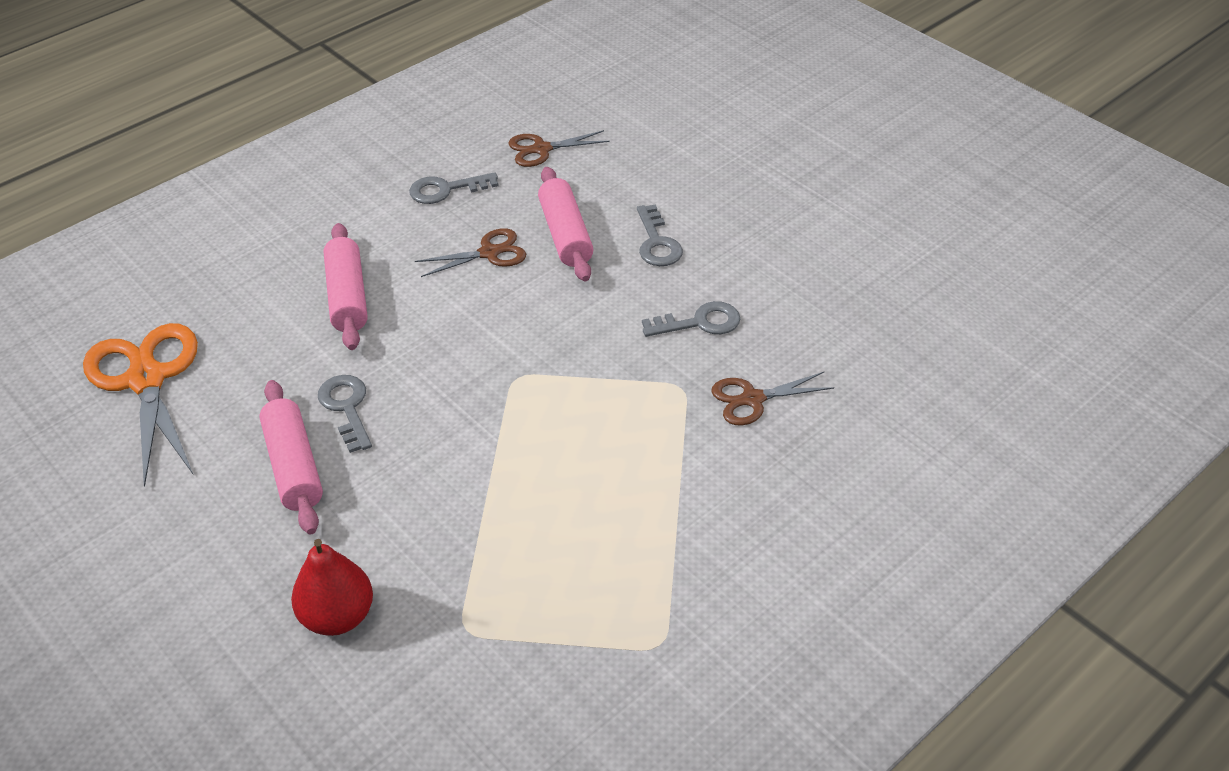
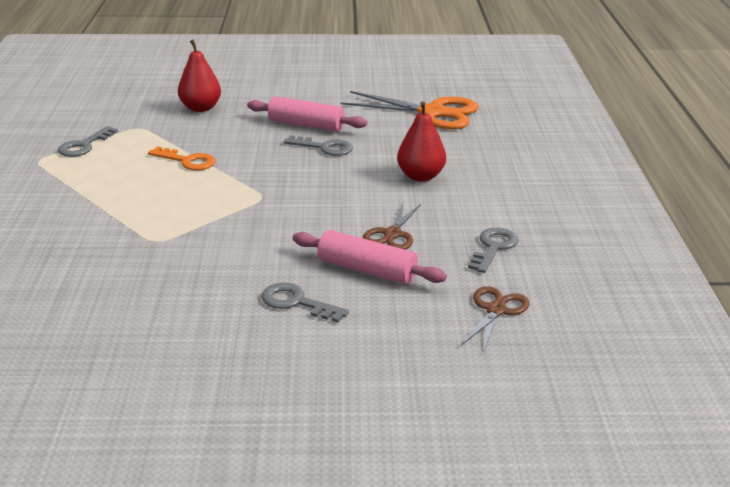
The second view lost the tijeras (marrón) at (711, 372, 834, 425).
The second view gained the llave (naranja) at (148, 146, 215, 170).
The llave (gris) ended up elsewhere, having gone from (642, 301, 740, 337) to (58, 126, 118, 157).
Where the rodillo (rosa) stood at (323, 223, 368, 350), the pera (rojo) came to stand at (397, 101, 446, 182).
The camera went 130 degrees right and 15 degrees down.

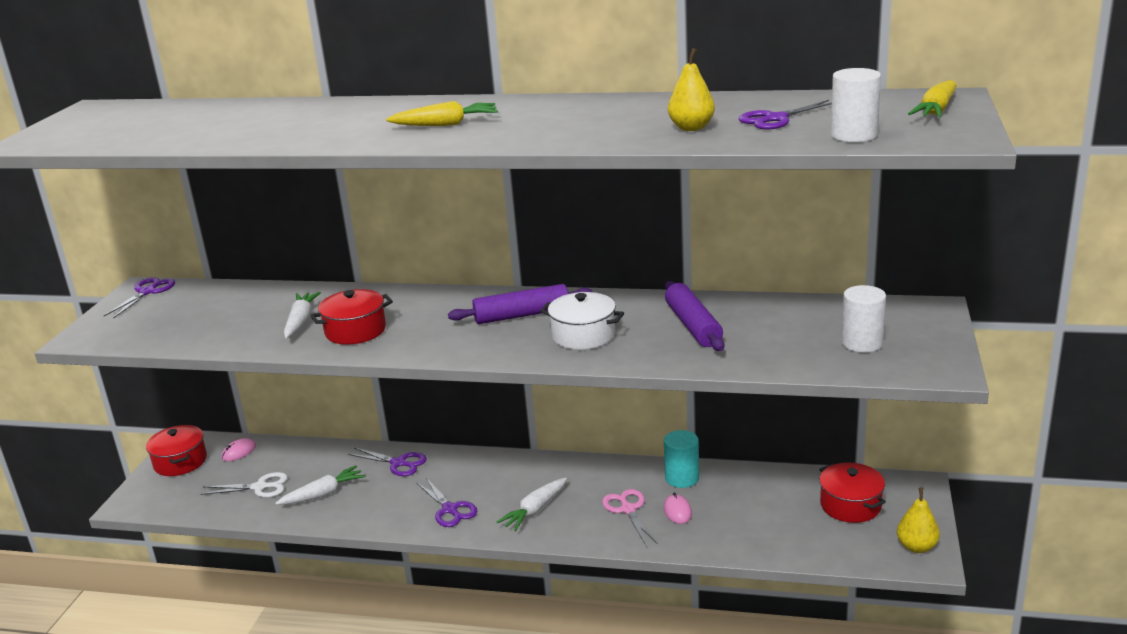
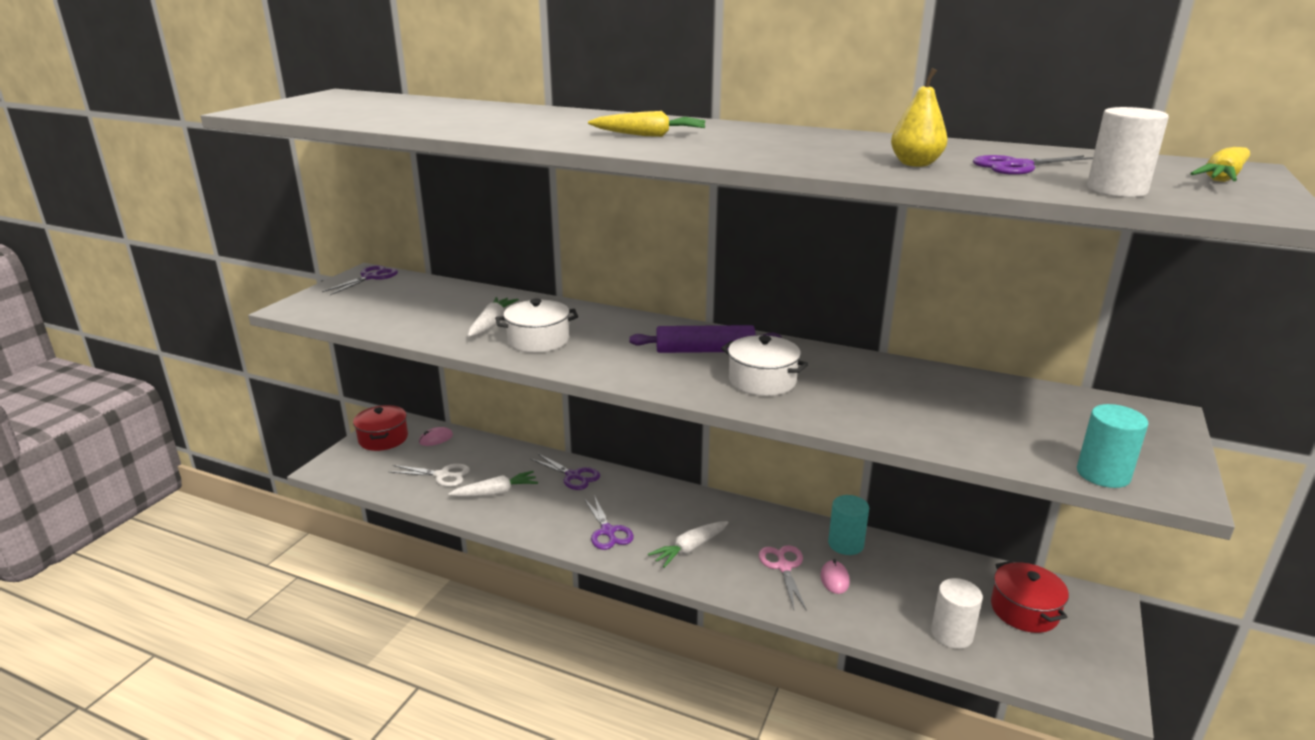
The second view lost the rodillo (morado) at (665, 281, 724, 351).
The second view lost the pera (amarillo) at (897, 488, 940, 553).
The second view gained the cilindro (turquesa) at (1077, 404, 1148, 488).
The cilindro (blanco) ended up elsewhere, having gone from (841, 285, 886, 353) to (931, 578, 983, 649).
What was the olla (rojo) at (310, 289, 393, 345) turned into the olla (blanco) at (495, 299, 578, 353).
The camera went 10 degrees right and 0 degrees up.

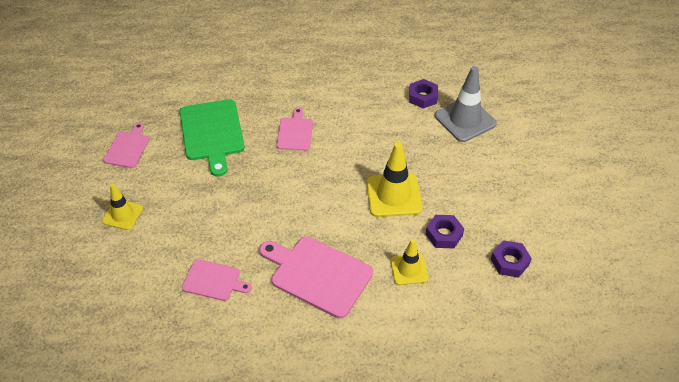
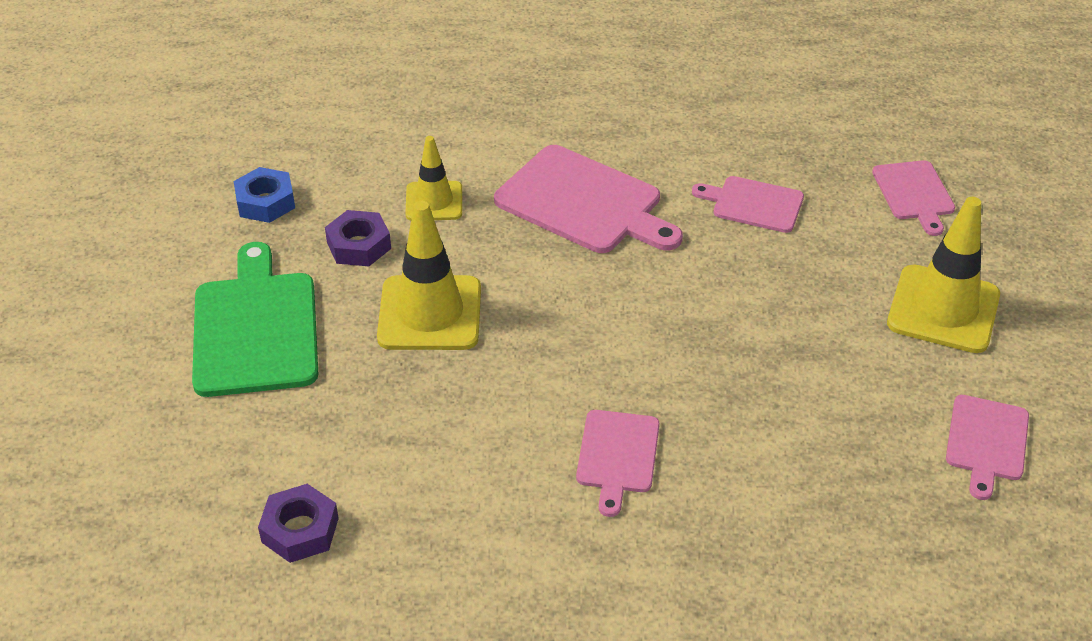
The second view lost the cono de tráfico (gris) at (435, 66, 497, 142).
The second view gained the tabla de cortar (rosa) at (872, 160, 955, 236).
The tabla de cortar (verde) ended up elsewhere, having gone from (180, 99, 245, 177) to (192, 242, 318, 397).
What was the tuerca (morado) at (491, 240, 532, 278) turned into the tuerca (azul) at (234, 167, 295, 223).
The size of the cono de tráfico (amarillo) at (102, 184, 143, 230) changed by a factor of 1.64.
The camera went 175 degrees left and 5 degrees down.

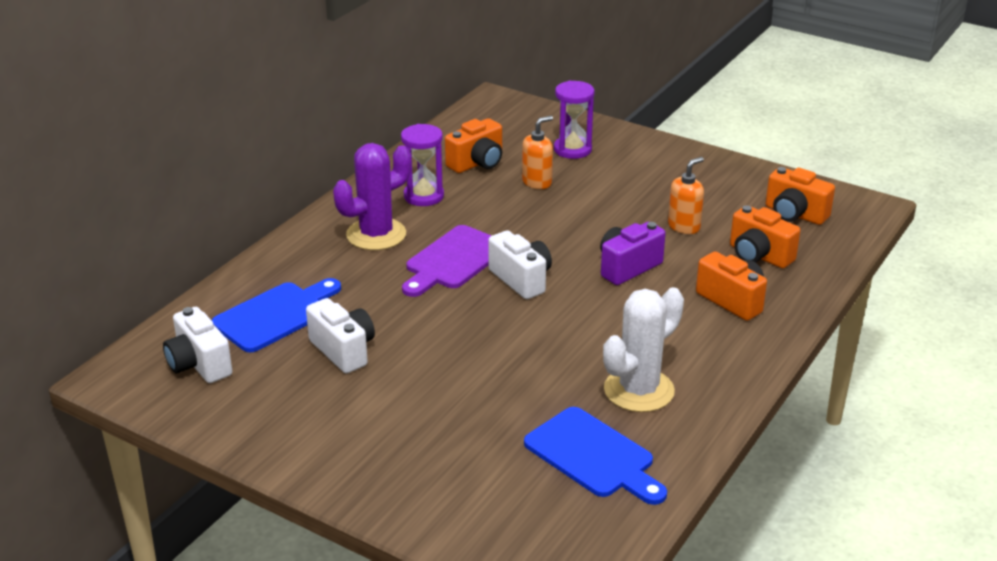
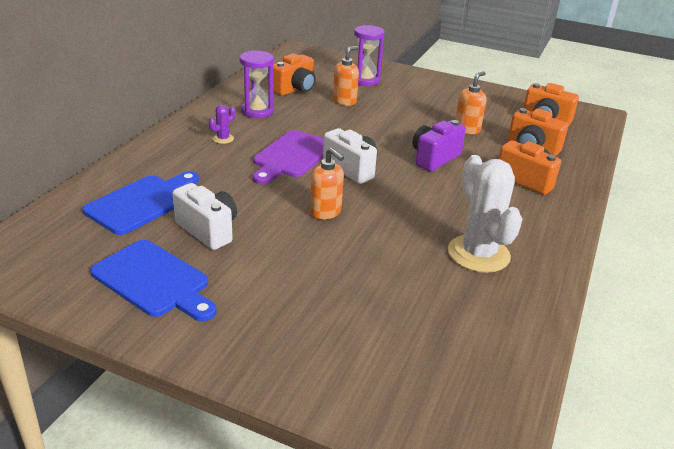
The second view lost the cámara (blanco) at (163, 307, 232, 383).
The second view gained the dispensador de jabón (naranja) at (310, 148, 344, 220).
The tabla de cortar (azul) ended up elsewhere, having gone from (524, 407, 667, 505) to (90, 240, 217, 321).
The cactus (blanco) at (603, 287, 684, 412) ended up facing another way, 60 degrees counterclockwise from before.
The size of the cactus (morado) at (333, 143, 411, 250) changed by a factor of 0.43.
The camera went 10 degrees left and 0 degrees up.

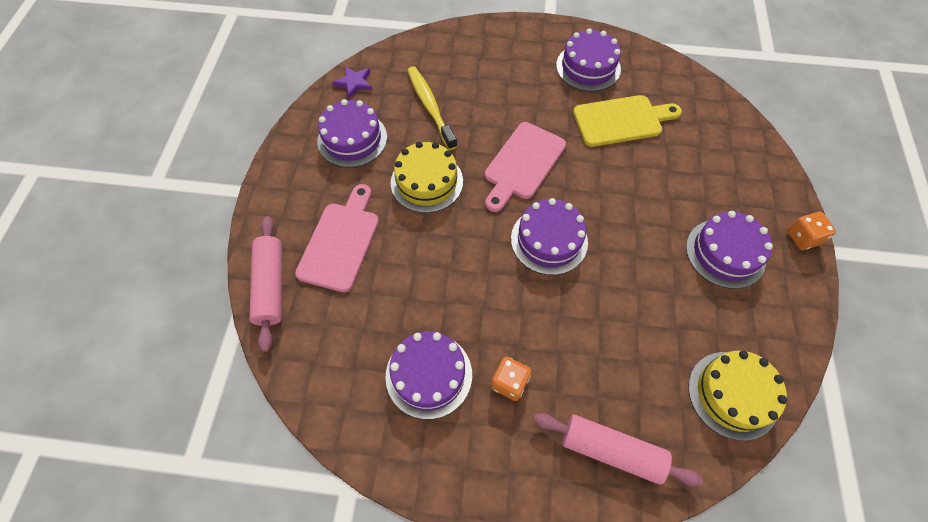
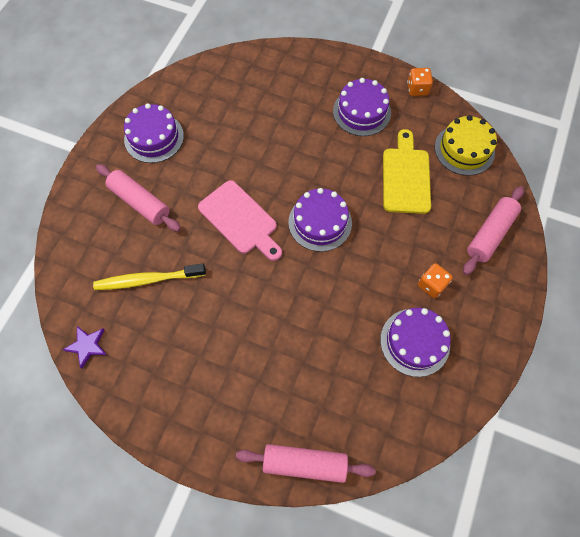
The second view lost the tabla de cortar (rosa) at (295, 184, 379, 292).
The second view lost the tarta (morado) at (317, 99, 387, 168).
The second view lost the tarta (amarillo) at (390, 142, 463, 213).
The second view gained the rodillo (rosa) at (96, 164, 181, 232).
The tabla de cortar (amarillo) ended up elsewhere, having gone from (573, 95, 682, 147) to (383, 129, 431, 214).
The dado (naranja) ended up elsewhere, having gone from (787, 212, 836, 250) to (407, 68, 433, 96).
The camera went 75 degrees left and 5 degrees up.

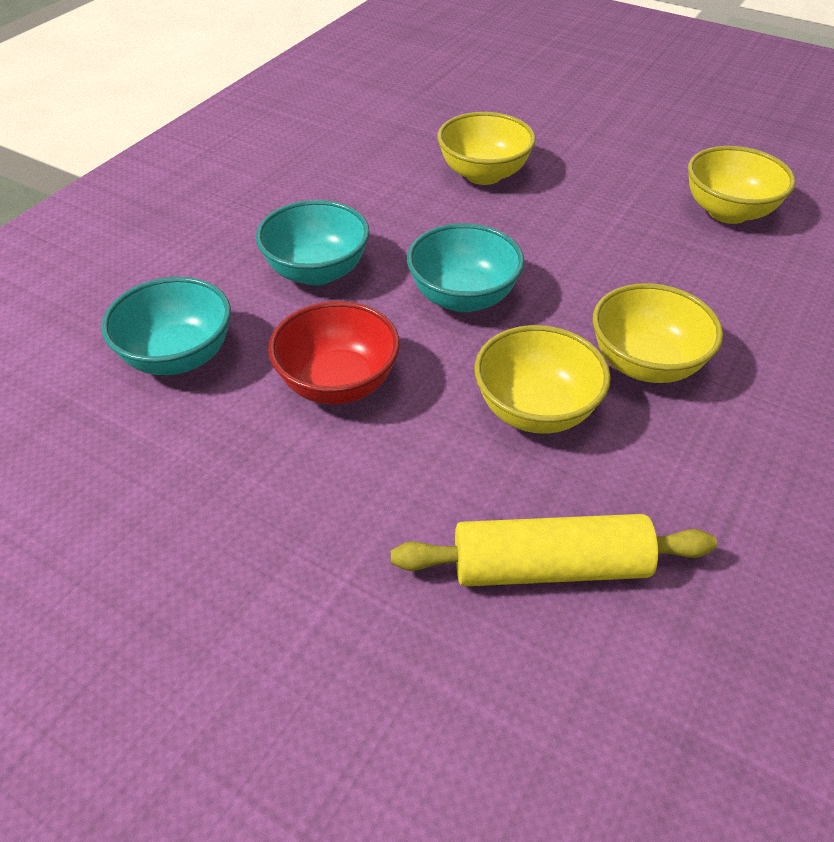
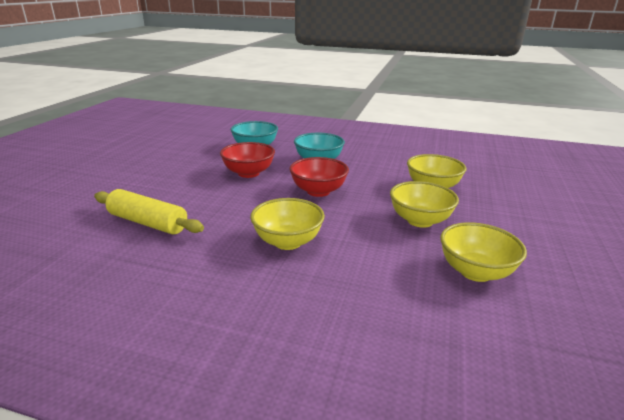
The cuenco (amarillo) ended up elsewhere, having gone from (474, 325, 611, 434) to (390, 181, 459, 228).
What was the cuenco (turquesa) at (407, 223, 524, 312) turned into the cuenco (rojo) at (290, 157, 349, 197).
The rodillo (amarillo) at (391, 514, 717, 587) ended up facing another way, 45 degrees counterclockwise from before.
The camera went 75 degrees right and 20 degrees down.

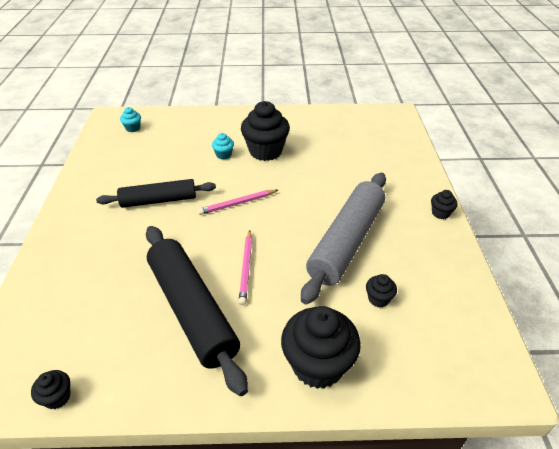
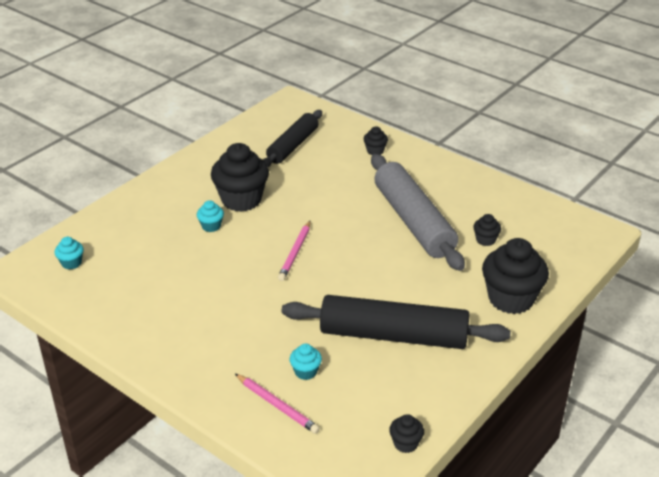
The second view gained the magdalena (turquesa) at (290, 344, 322, 380).
The rodillo (negro) ended up elsewhere, having gone from (96, 179, 216, 208) to (263, 110, 322, 167).
The lápiz (rosa) ended up elsewhere, having gone from (239, 230, 252, 305) to (235, 374, 320, 434).
The magdalena (negro) ended up elsewhere, having gone from (431, 190, 458, 219) to (364, 126, 388, 155).
The camera went 50 degrees left and 5 degrees down.

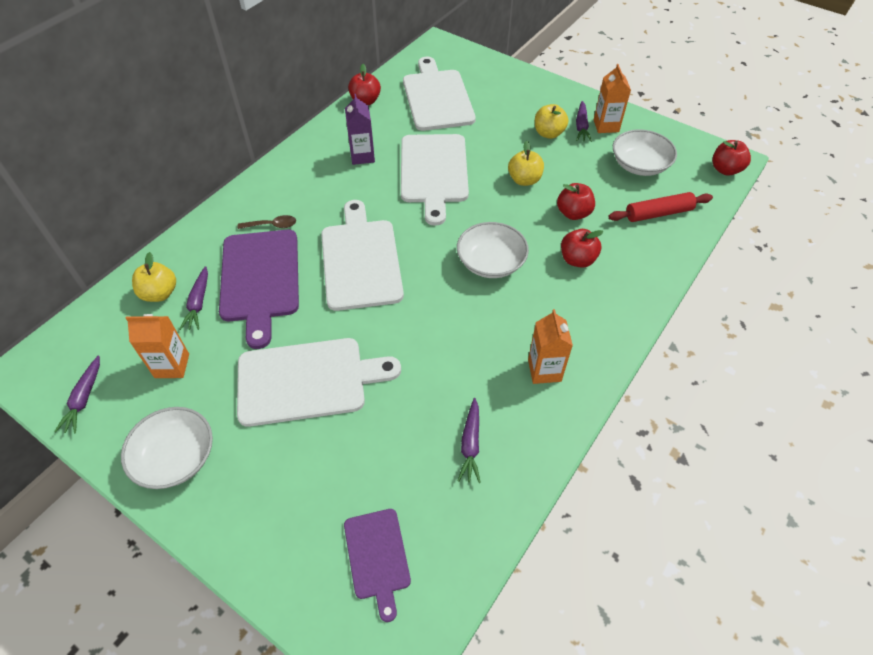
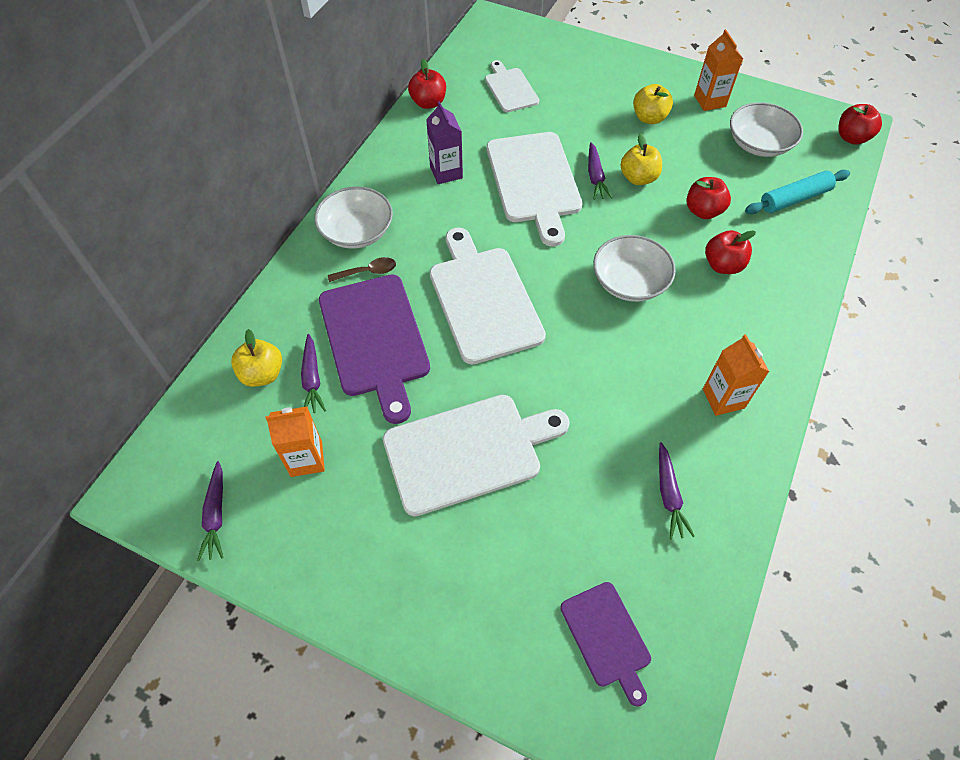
The cuenco (blanco) ended up elsewhere, having gone from (121, 407, 213, 489) to (314, 187, 393, 249).
The zanahoria (morado) ended up elsewhere, having gone from (576, 101, 592, 142) to (588, 142, 613, 200).
What was the rodillo (rojo) at (609, 192, 713, 222) turned into the rodillo (turquesa) at (745, 170, 850, 214).
The size of the tabla de cortar (blanco) at (403, 57, 476, 131) changed by a factor of 0.56.
The camera went 10 degrees left and 5 degrees up.

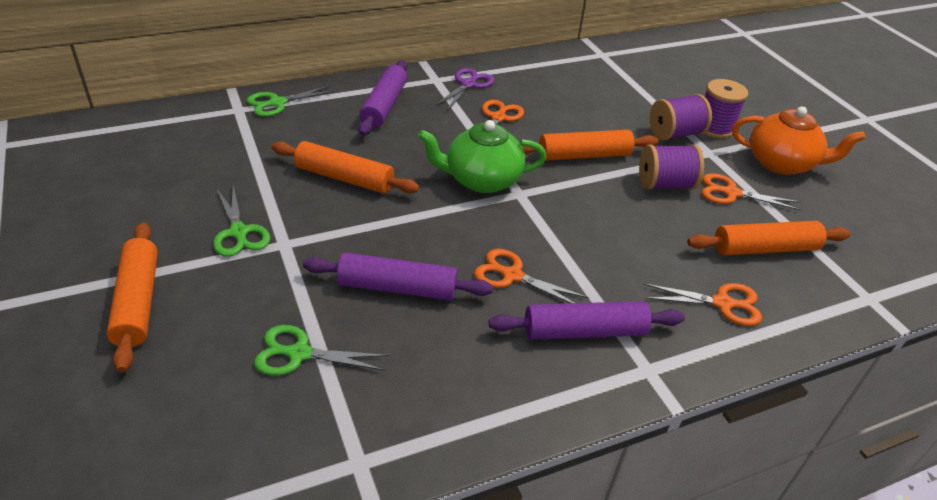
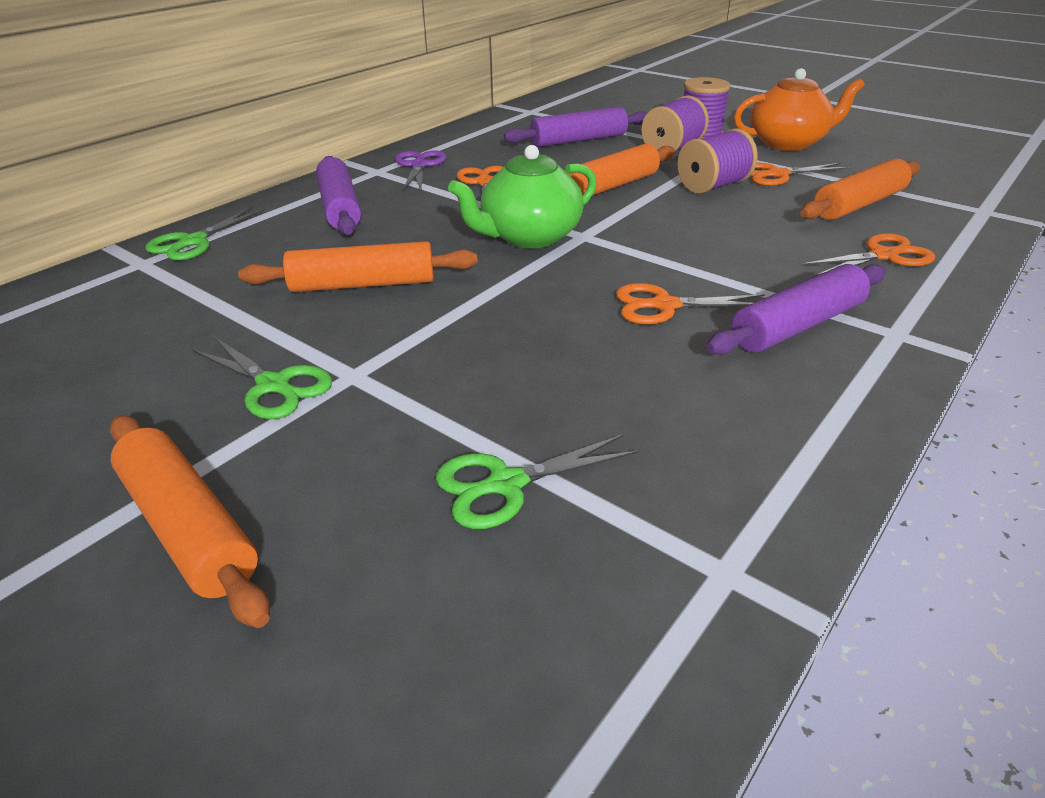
The rodillo (morado) ended up elsewhere, having gone from (303, 253, 493, 301) to (504, 106, 647, 147).
The camera went 25 degrees left and 5 degrees down.

